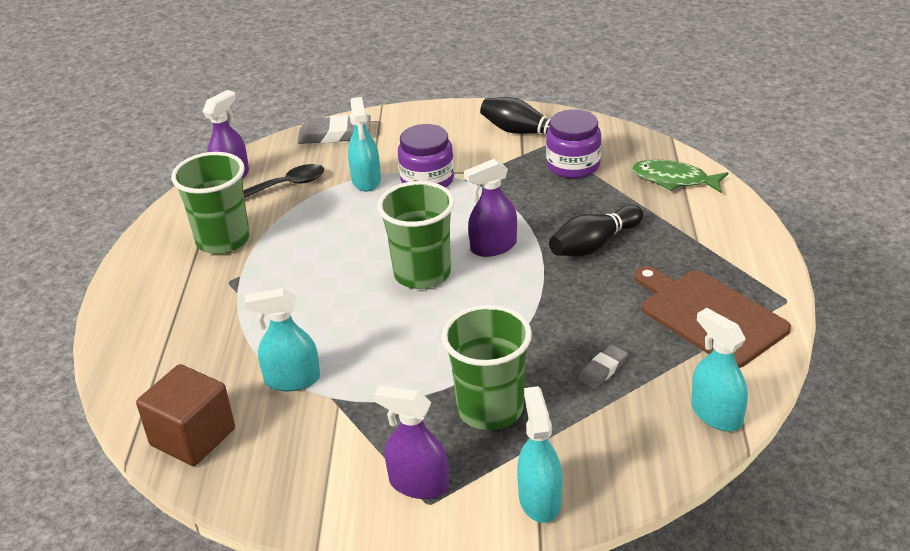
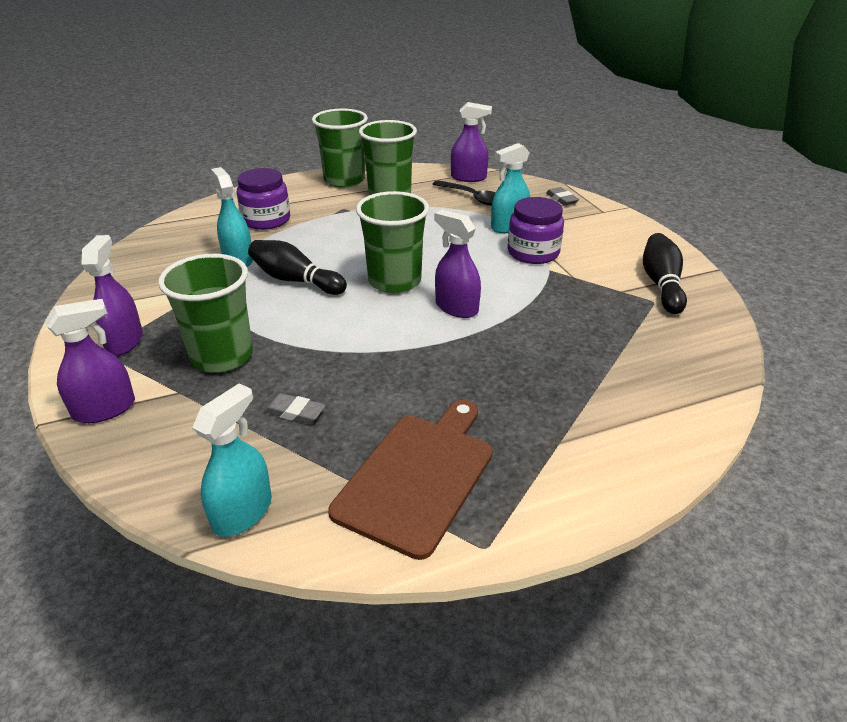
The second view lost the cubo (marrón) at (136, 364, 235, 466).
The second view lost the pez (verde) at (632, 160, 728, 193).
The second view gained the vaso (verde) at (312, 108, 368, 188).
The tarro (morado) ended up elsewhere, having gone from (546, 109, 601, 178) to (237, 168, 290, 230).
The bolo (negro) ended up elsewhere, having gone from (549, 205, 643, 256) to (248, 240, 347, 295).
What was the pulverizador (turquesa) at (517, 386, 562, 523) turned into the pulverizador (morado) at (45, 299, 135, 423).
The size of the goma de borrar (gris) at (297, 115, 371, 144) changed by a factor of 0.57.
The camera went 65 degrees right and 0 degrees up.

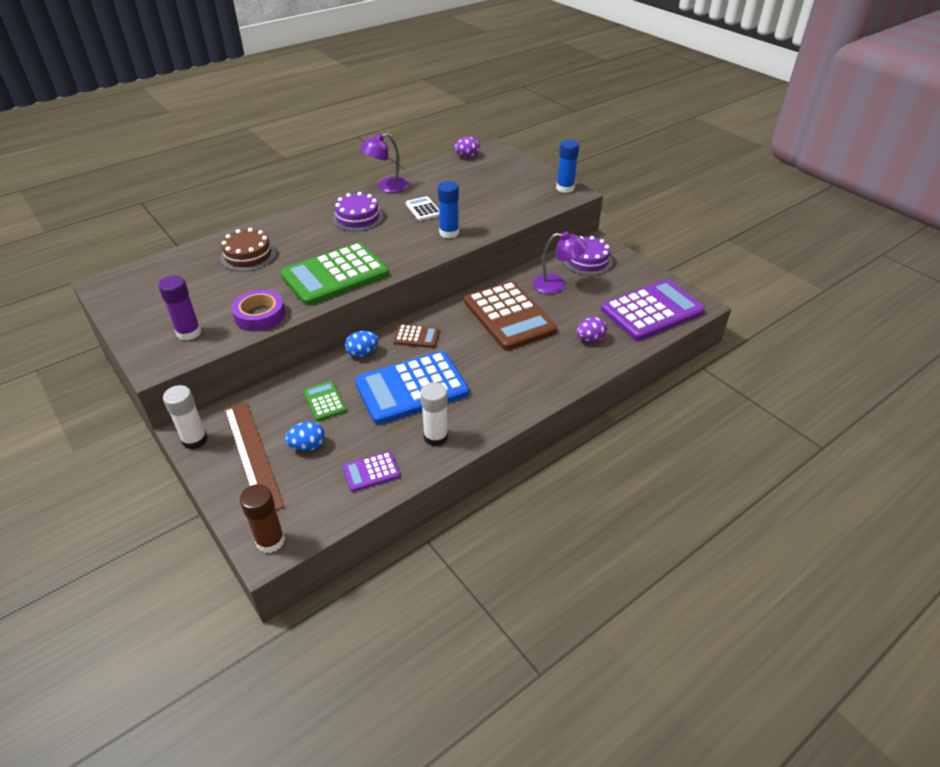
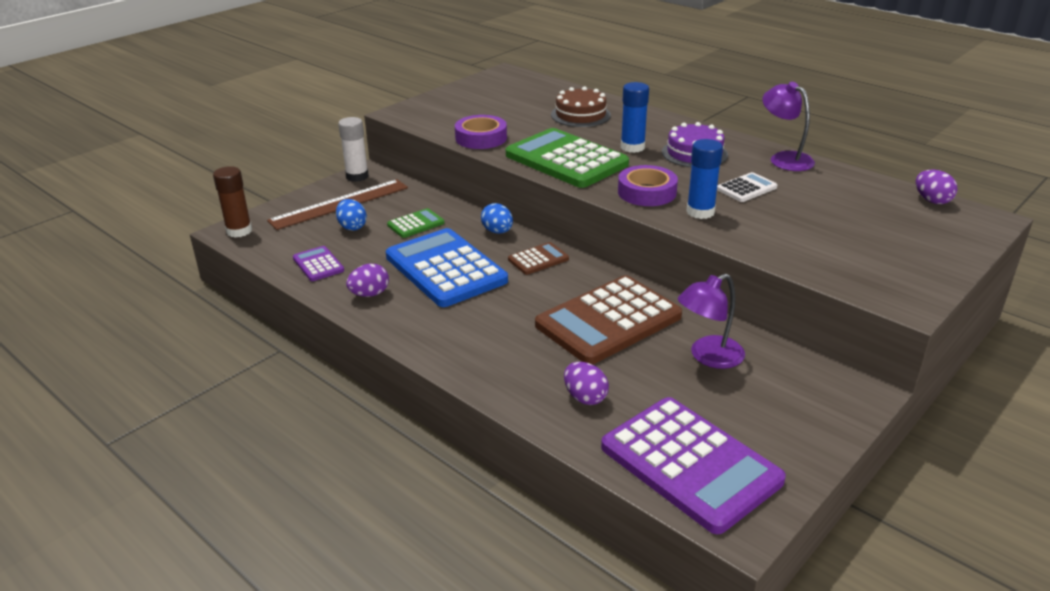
The second view lost the barra de pegamento (morado) at (158, 275, 201, 341).
The second view lost the tarta (morado) at (563, 236, 613, 275).
The second view gained the cinta adhesiva (morado) at (618, 165, 678, 206).
The barra de pegamento (azul) ended up elsewhere, having gone from (556, 139, 579, 193) to (621, 82, 649, 153).
Where the barra de pegamento (blanco) stood at (420, 382, 448, 446), the huevo (morado) came to stand at (346, 264, 389, 297).
The calculadora (marrón) at (394, 324, 440, 348) ended up facing another way, 120 degrees counterclockwise from before.
The lámpara (morado) at (533, 231, 587, 294) ended up facing another way, 60 degrees clockwise from before.
The camera went 80 degrees right and 10 degrees down.

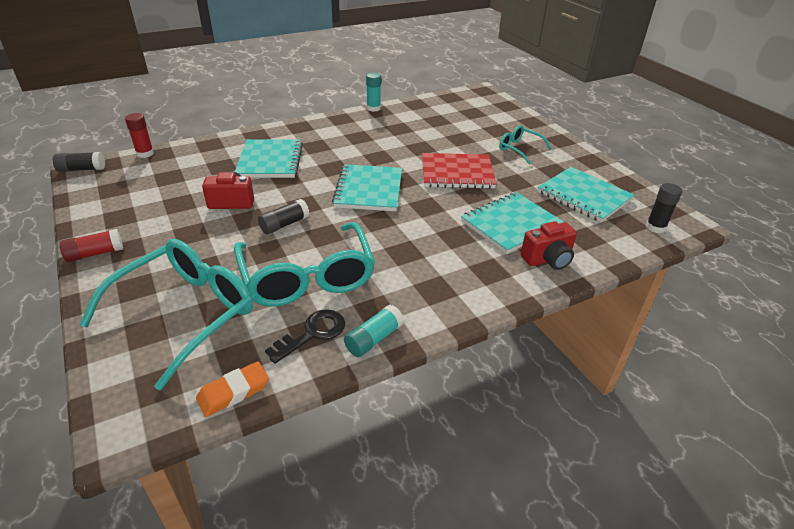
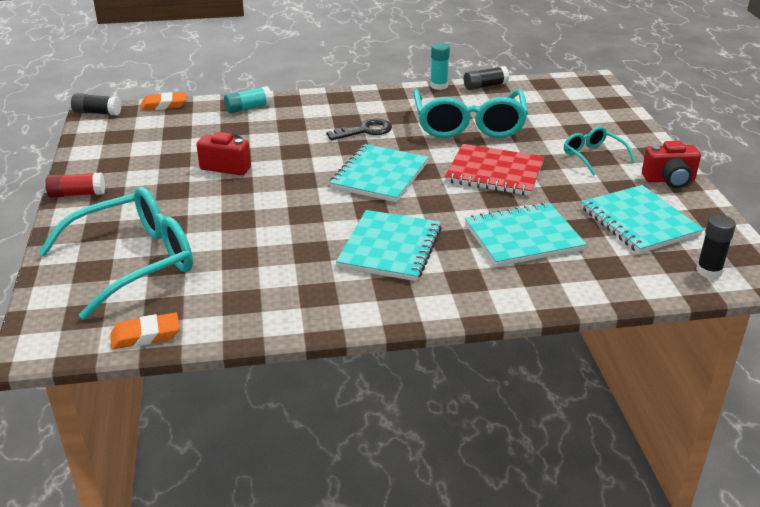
The gafas (turquesa) ended up elsewhere, having gone from (234, 222, 375, 307) to (413, 89, 528, 138).
The cuaderno (turquesa) ended up elsewhere, having gone from (235, 139, 303, 178) to (336, 210, 442, 281).
The barra de pegamento (negro) ended up elsewhere, having gone from (258, 199, 310, 234) to (464, 66, 509, 90).
The llave (negro) ended up elsewhere, having gone from (265, 309, 345, 364) to (327, 119, 392, 141).
The barra de pegamento (turquesa) ended up elsewhere, having gone from (344, 305, 404, 357) to (224, 86, 272, 113).
The cámara (rojo) ended up elsewhere, having gone from (521, 221, 577, 270) to (642, 141, 701, 188).
Where the barra de pegamento (rojo) stood at (125, 113, 154, 158), the goma de borrar (naranja) came to stand at (141, 92, 186, 110).
The camera went 20 degrees right and 5 degrees down.

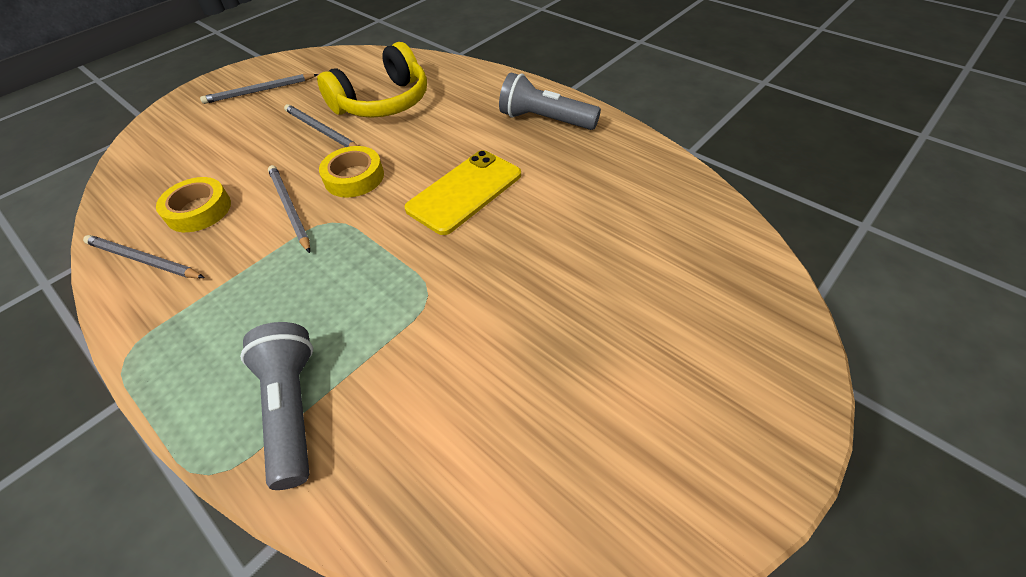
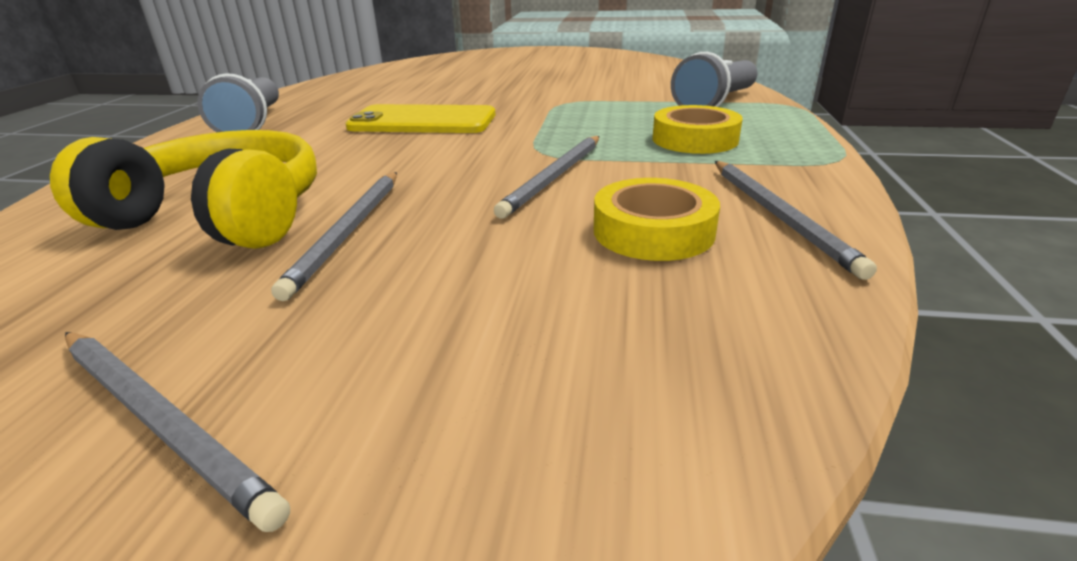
The cinta adhesiva (amarillo) ended up elsewhere, having gone from (319, 146, 384, 198) to (653, 105, 743, 154).
The camera went 125 degrees left and 20 degrees down.

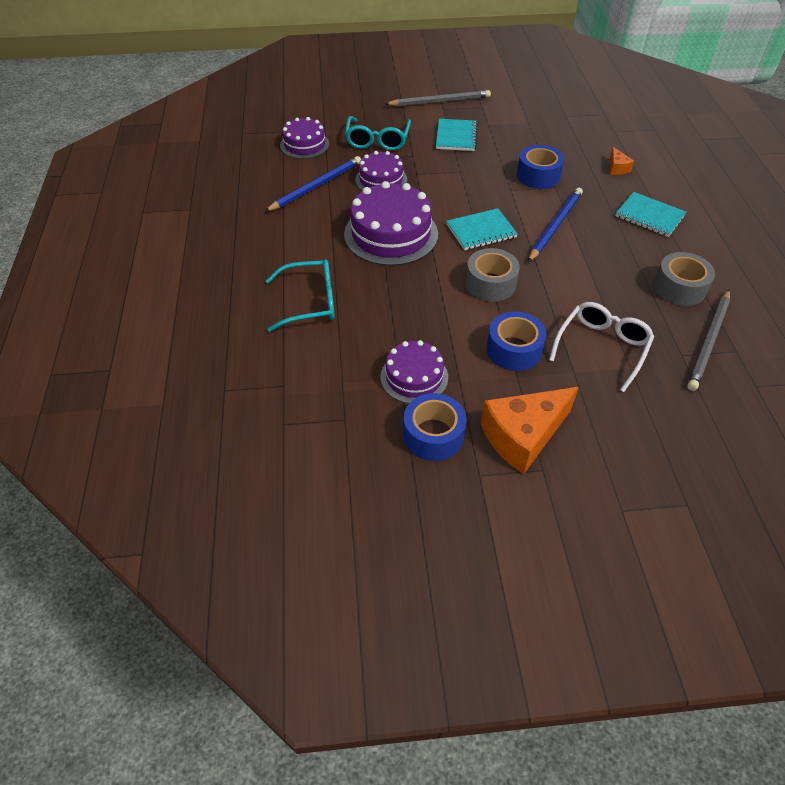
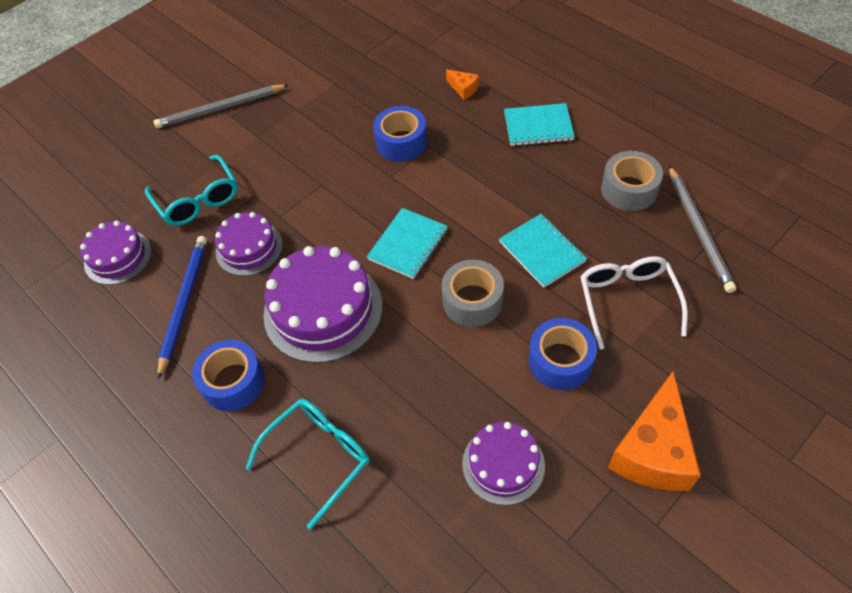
The second view lost the lápiz (azul) at (528, 188, 583, 262).
The cinta adhesiva (azul) ended up elsewhere, having gone from (403, 393, 467, 461) to (192, 340, 265, 411).
The cuaderno (turquesa) ended up elsewhere, having gone from (436, 119, 477, 151) to (499, 214, 587, 288).
The lápiz (gris) at (385, 90, 491, 106) ended up facing another way, 150 degrees counterclockwise from before.
The camera went 35 degrees left and 5 degrees up.

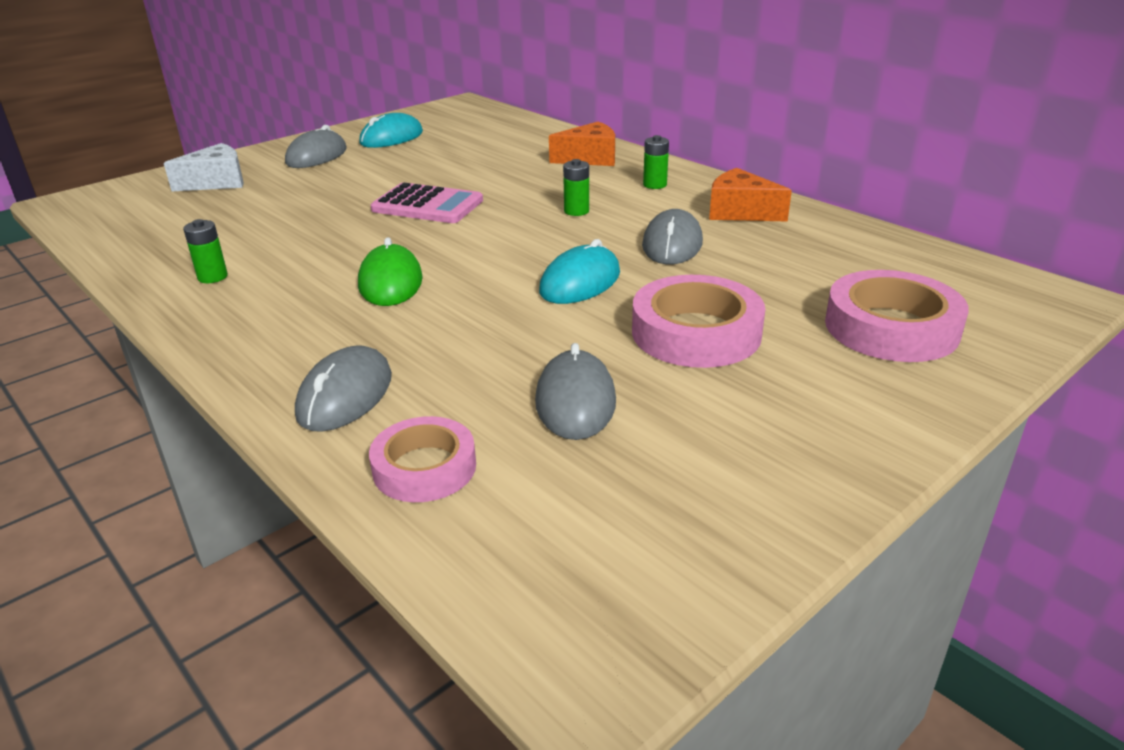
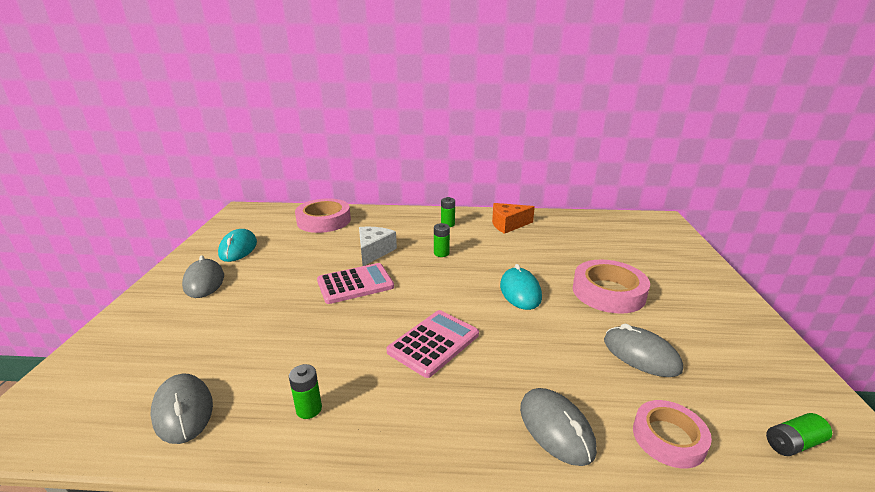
The second view lost the queso (naranja) at (549, 122, 615, 166).
The second view gained the pila (verde) at (766, 413, 832, 456).
The queso (blanco) ended up elsewhere, having gone from (164, 143, 244, 191) to (359, 227, 397, 266).
The ratón (gris) ended up elsewhere, having gone from (642, 209, 703, 264) to (150, 374, 213, 444).
The cinta adhesiva (rosa) ended up elsewhere, having gone from (825, 270, 969, 362) to (295, 198, 351, 233).
Where the ratón (verde) stood at (358, 237, 423, 306), the calculadora (rosa) came to stand at (386, 310, 479, 378).
The camera went 45 degrees left and 5 degrees down.

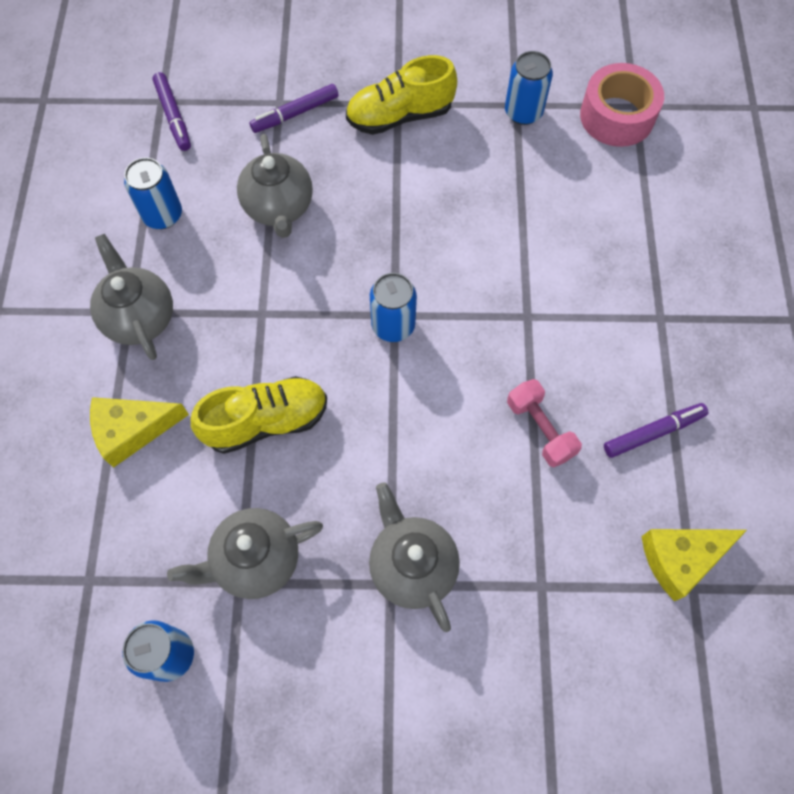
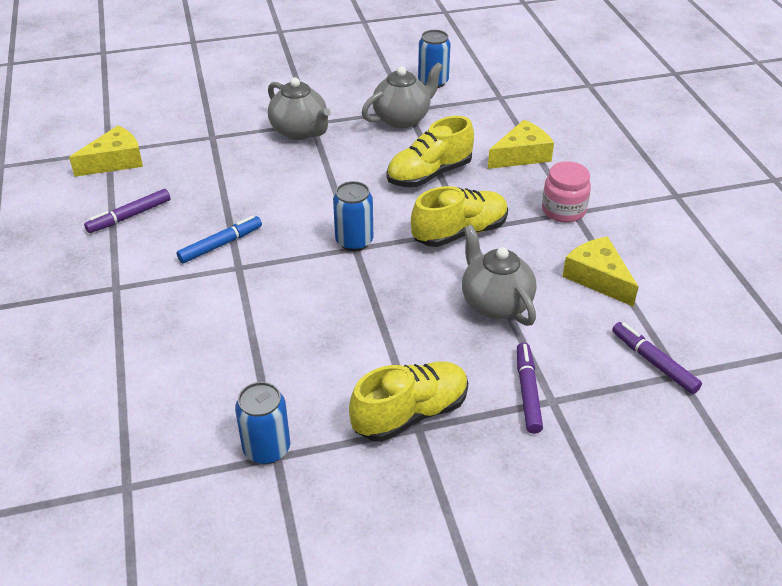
The second view lost the mancuerna (rosa) at (507, 379, 582, 467).
The second view lost the cinta adhesiva (rosa) at (580, 63, 664, 147).
The second view gained the rotulador (azul) at (177, 216, 262, 263).
The second view gained the zapato (amarillo) at (411, 186, 508, 247).
Where the tetera (gris) stood at (90, 234, 173, 360), the tarro (rosa) came to stand at (542, 161, 591, 223).
Where the lata (azul) stood at (124, 158, 182, 229), the queso (amarillo) came to stand at (562, 236, 639, 307).
The rotulador (morado) at (249, 84, 339, 133) ended up facing another way, 45 degrees counterclockwise from before.
The camera went 165 degrees right and 25 degrees down.

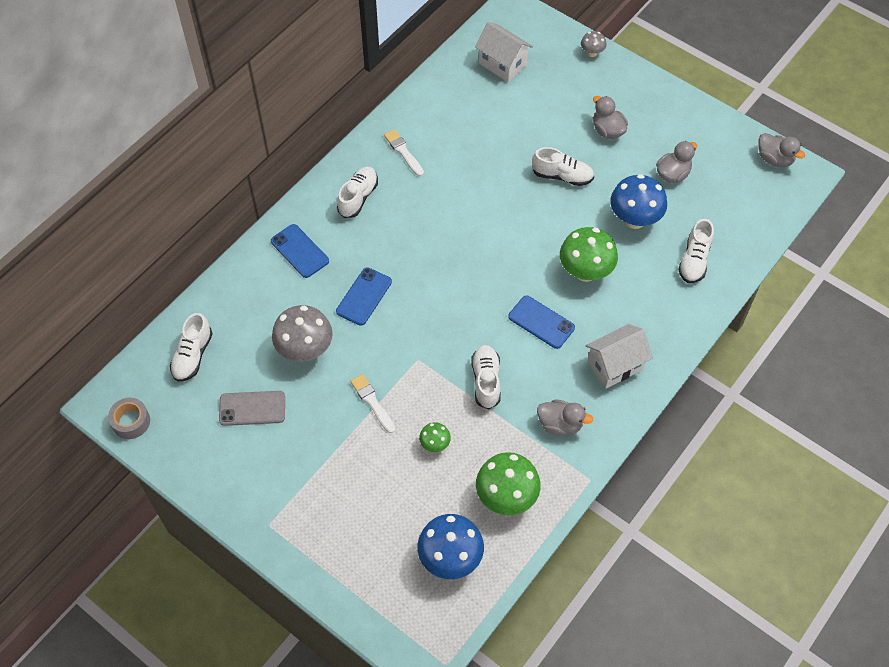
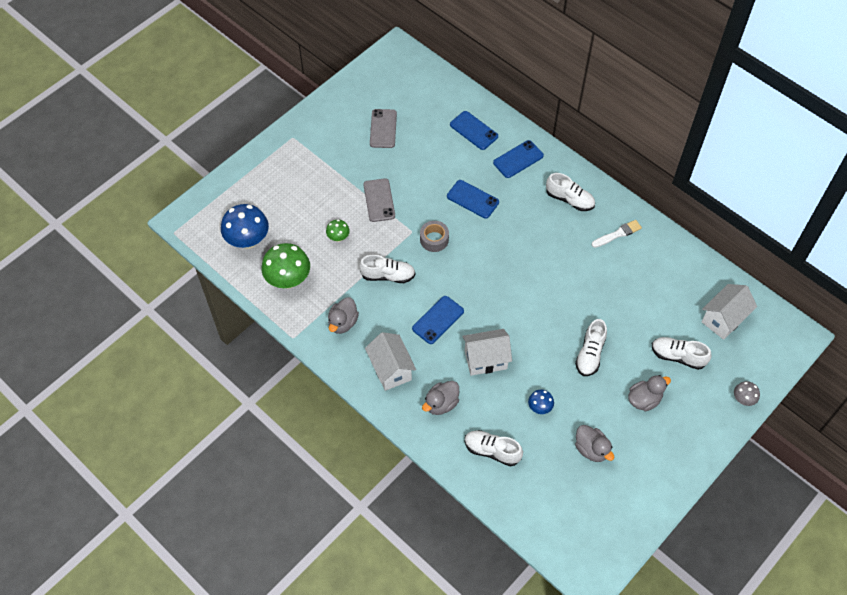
The second view lost the seta (gris) at (272, 305, 333, 362).
The second view gained the móvil (azul) at (450, 111, 498, 150).
The cinta adhesiva (gris) ended up elsewhere, having gone from (108, 398, 150, 439) to (420, 221, 449, 252).
The zapato (blanco) ended up elsewhere, having gone from (170, 313, 213, 382) to (652, 337, 711, 370).
The pato (gris) ended up elsewhere, having gone from (759, 133, 805, 167) to (422, 381, 459, 415).
Where the pincel (blanco) stood at (350, 374, 395, 433), the móvil (gris) came to stand at (363, 178, 395, 222).
Where the seta (verde) stood at (560, 227, 618, 282), the casa (blanco) came to stand at (462, 329, 512, 376).
The size of the seta (azul) at (610, 174, 667, 229) changed by a factor of 0.50.
The camera went 95 degrees right and 0 degrees up.

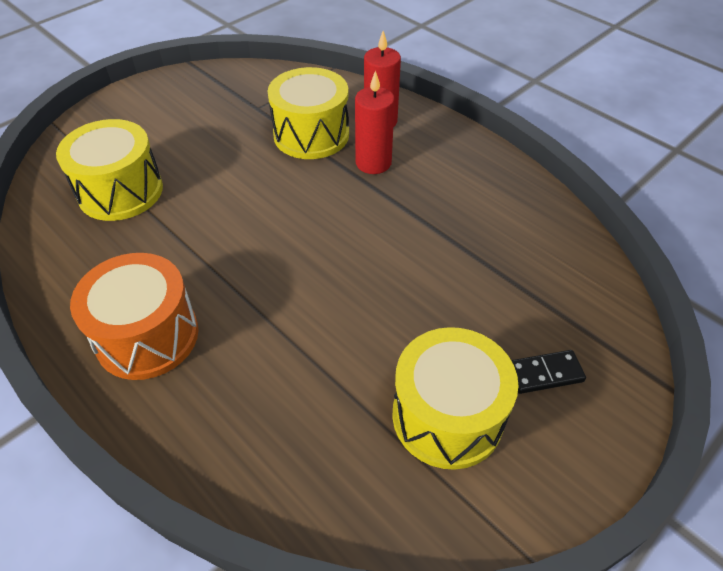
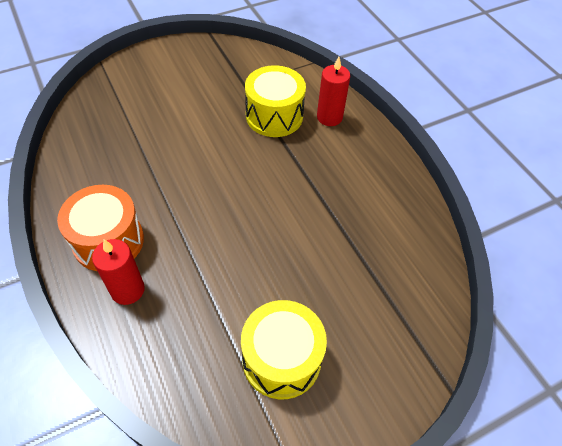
The second view lost the tambor (amarillo) at (56, 119, 163, 221).
The second view lost the ficha de dominó (negro) at (511, 350, 586, 394).
The vela (rojo) ended up elsewhere, having gone from (355, 70, 395, 174) to (92, 239, 145, 305).
The camera went 15 degrees right and 5 degrees up.

